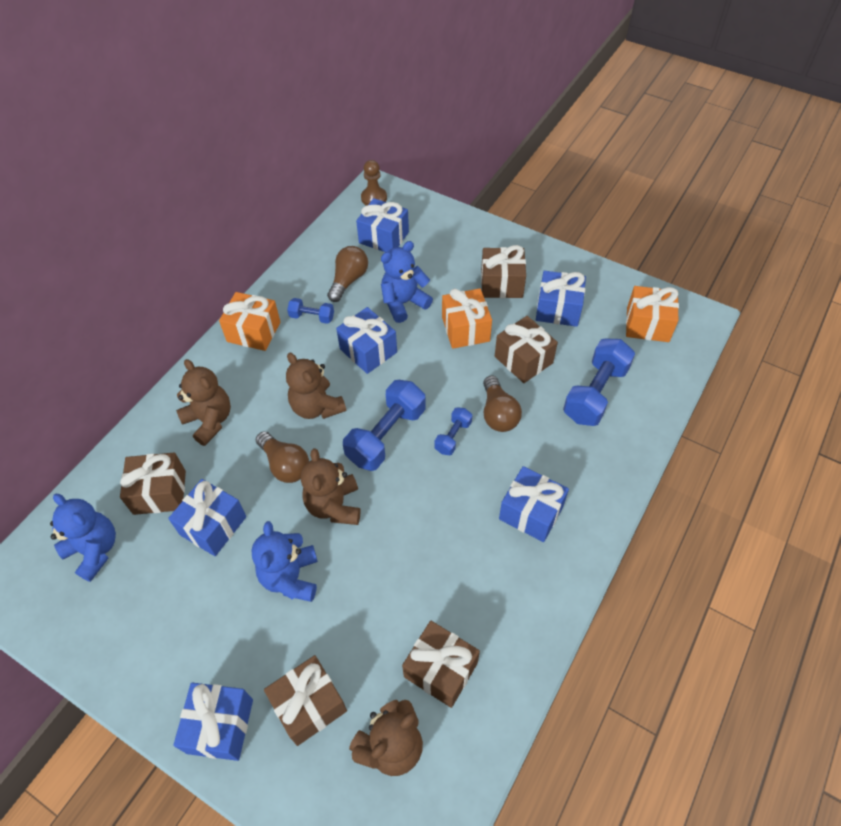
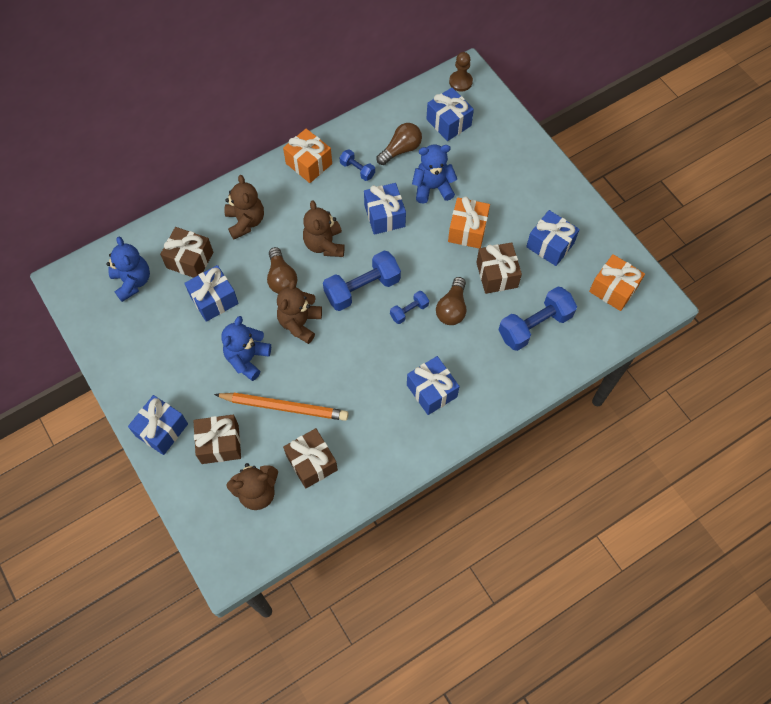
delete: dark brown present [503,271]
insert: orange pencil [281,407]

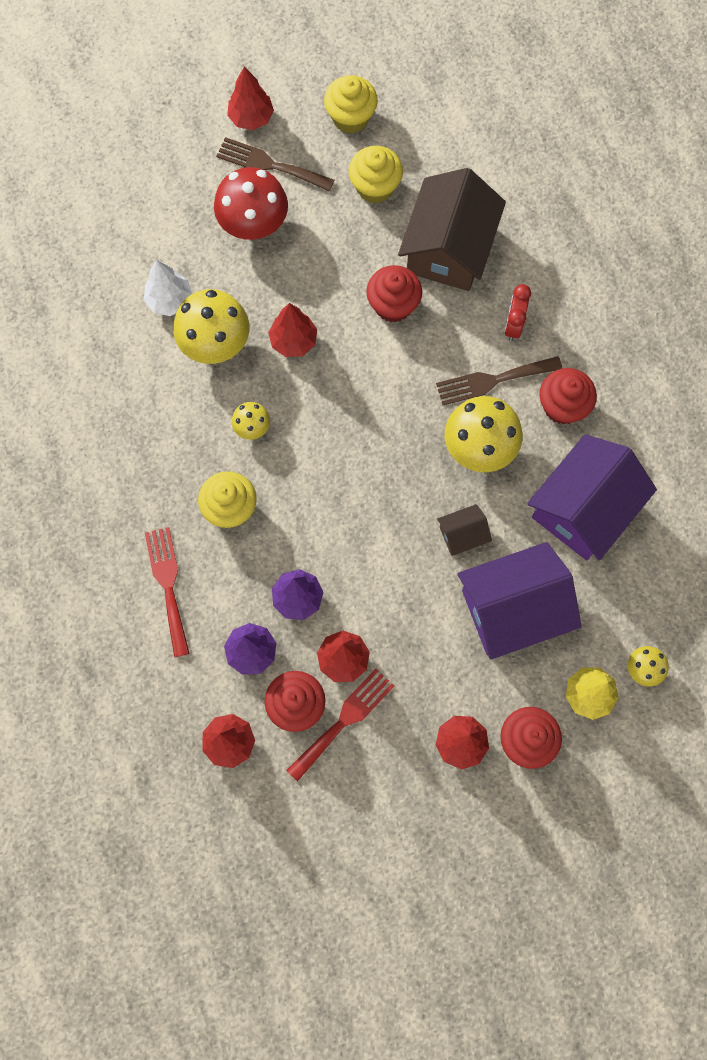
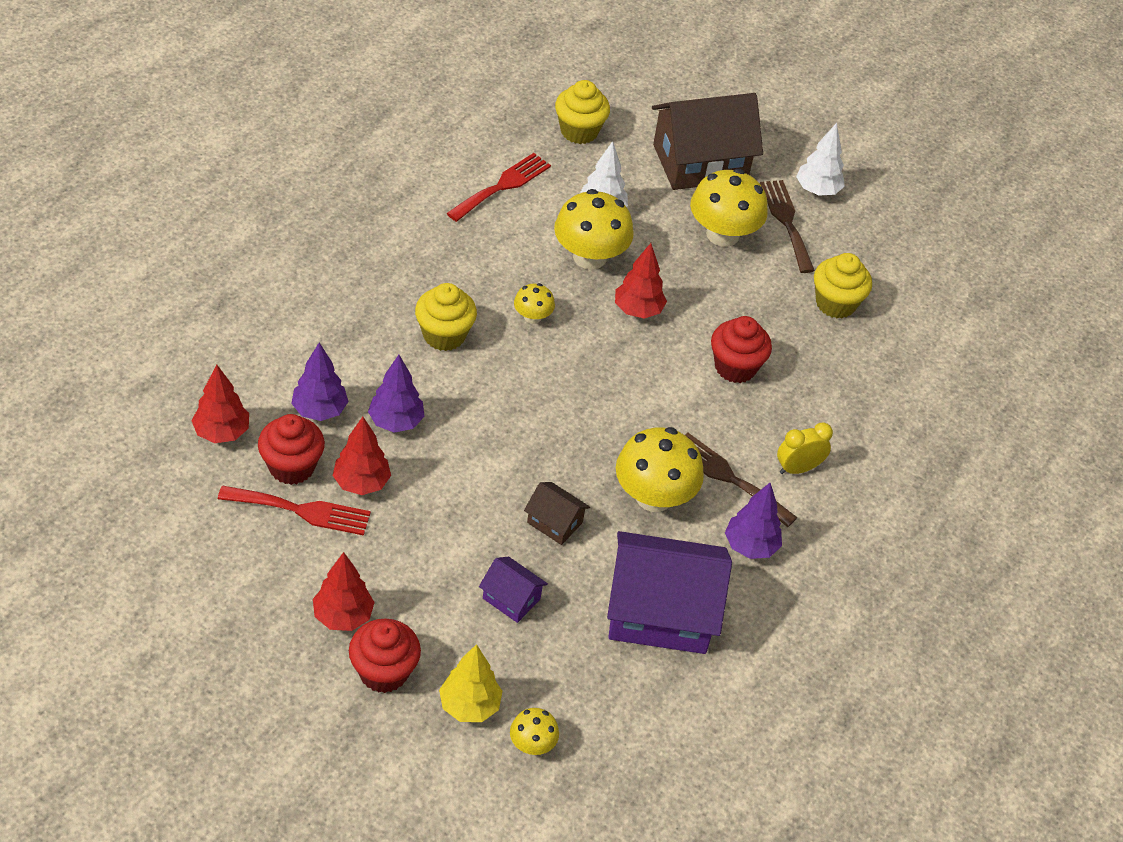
move: yellow muffin [351,104] to [582,112]; dark brown toy house [452,229] to [707,141]; red table fork [167,592] to [499,187]
replace: red muffin [568,396] to violet fir tree [753,521]
recolor: red fir tree [250,98] to snow-white fir tree [820,159]; red mushroom [251,203] to yellow mushroom [729,208]; red clock [517,312] to yellow clock [805,448]
resize: violet toy house [519,600] = [513,589] x0.46

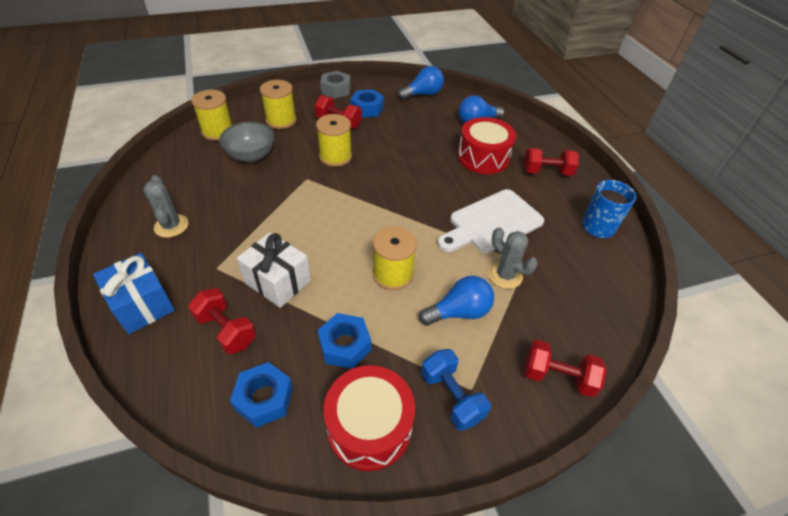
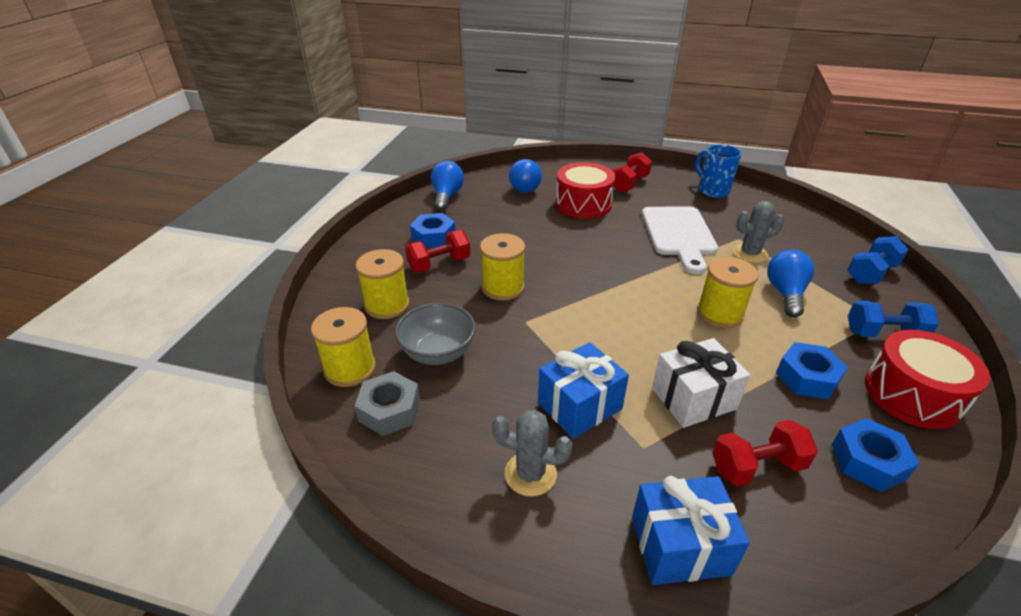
insert: blue present [583,390]
move: gray hex nut [335,85] to [387,403]
recolor: red dumbbell [565,368] to blue dumbbell [878,260]

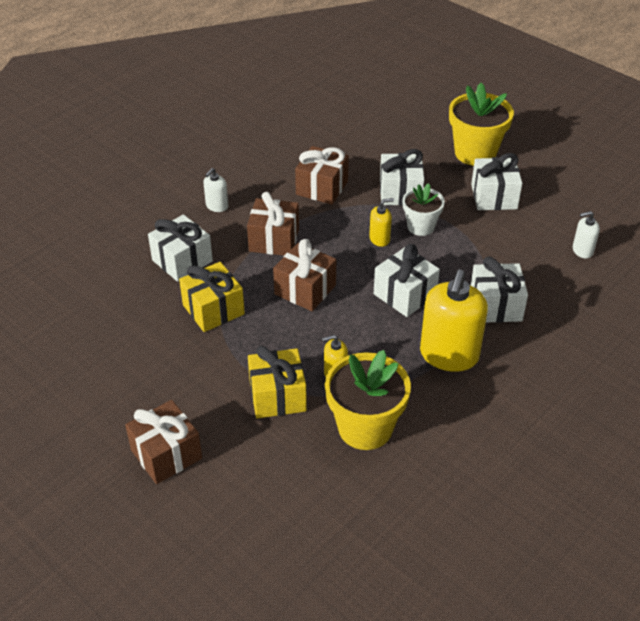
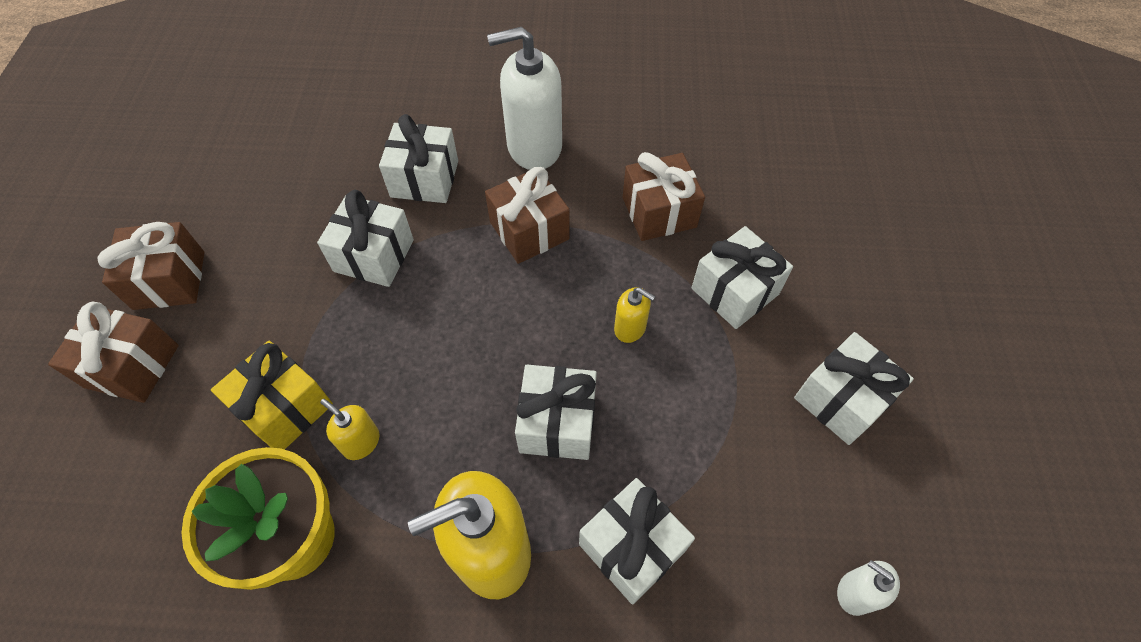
delete: yellow flower pot [481,124]; snow-white flower pot [424,209]
move: dark brown present [304,275] to [151,266]
recolor: yellow present [212,297] to snow-white present [365,238]
resize: snow-white soap dispenser [215,190] = [524,98] x2.12

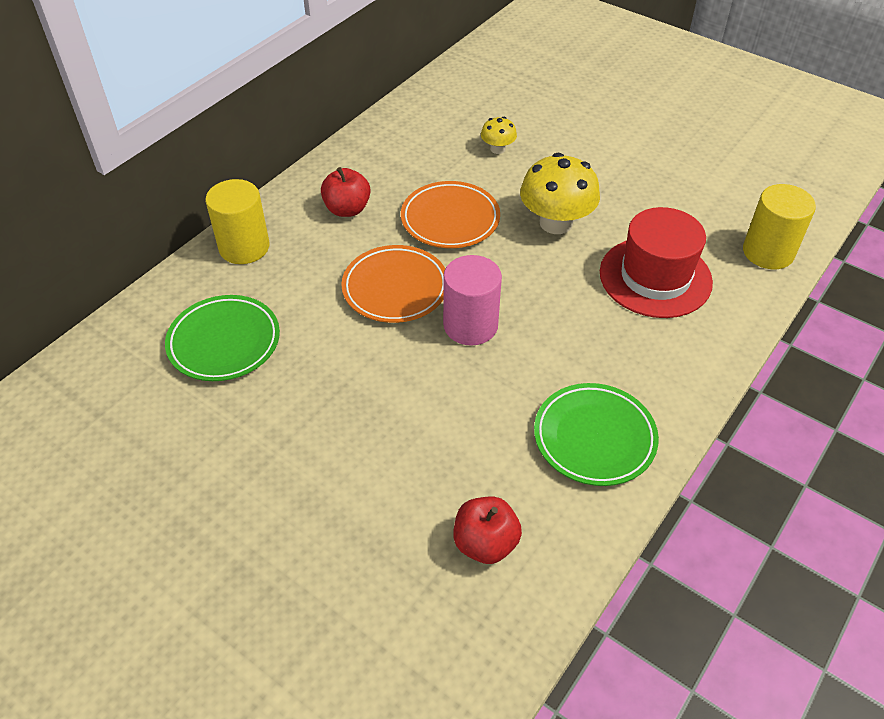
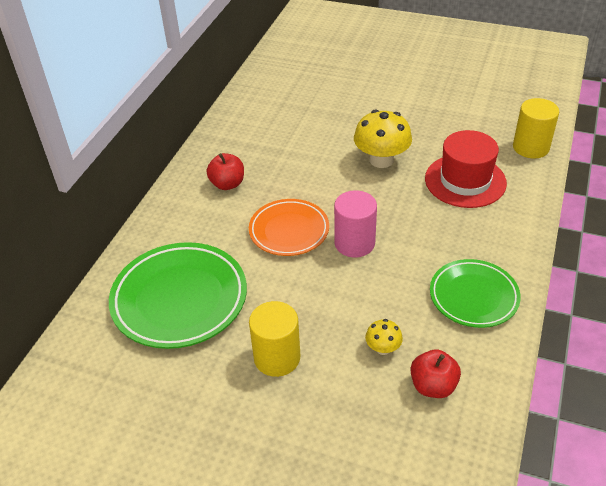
delete: orange plate [450,214]
move: yellow mushroom [499,135] to [384,337]; yellow solid cylinder [237,221] to [274,339]
resize: emerald plate [222,338] = [178,295] x1.56

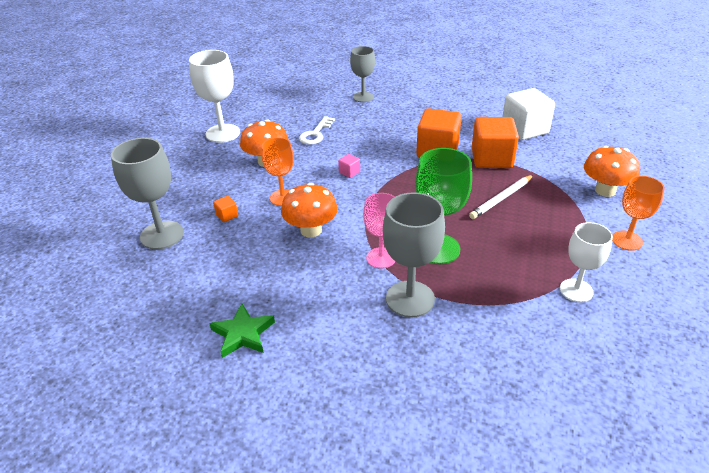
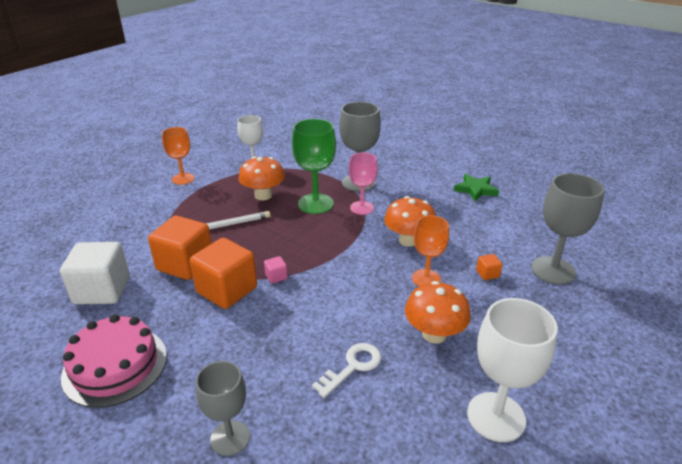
insert: rose-pink cake [114,361]
move: orange mushroom [612,171] to [261,178]; rose-pink solid cube [349,166] to [276,270]

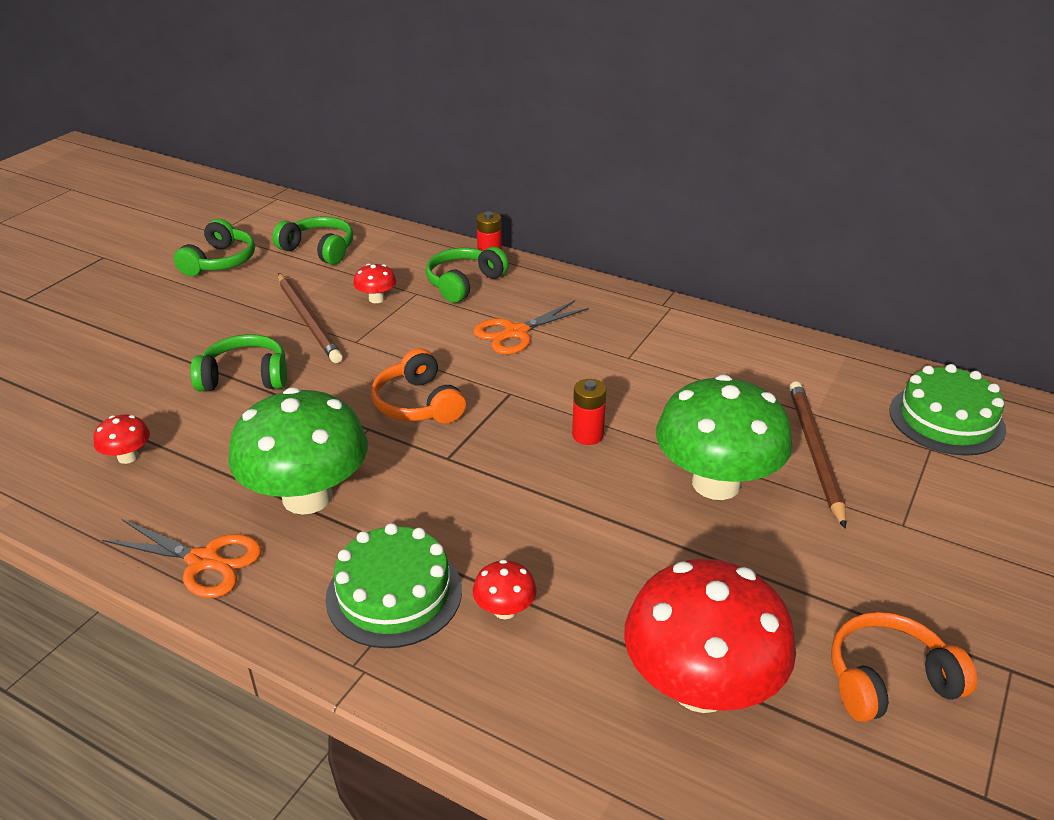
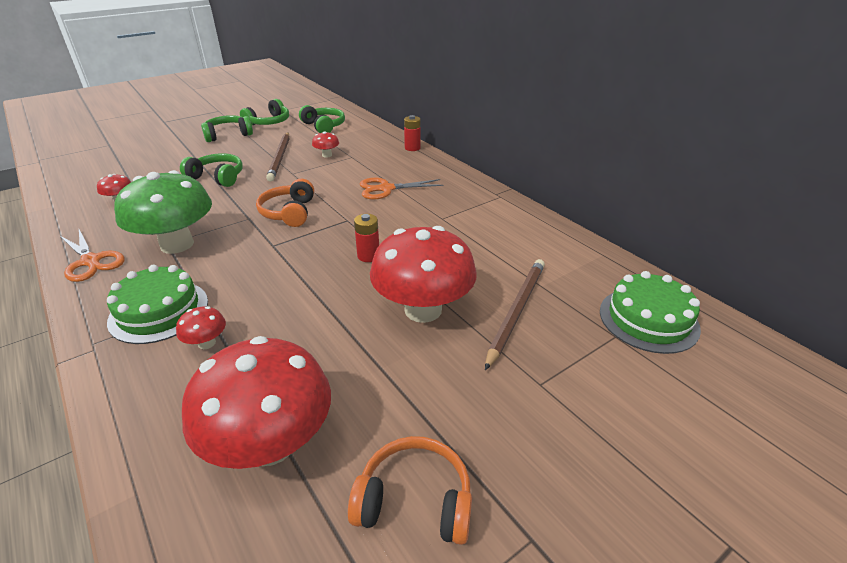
move: emerald headset [467,275] to [227,128]
recolor: emerald mushroom [724,437] to red mushroom [423,274]

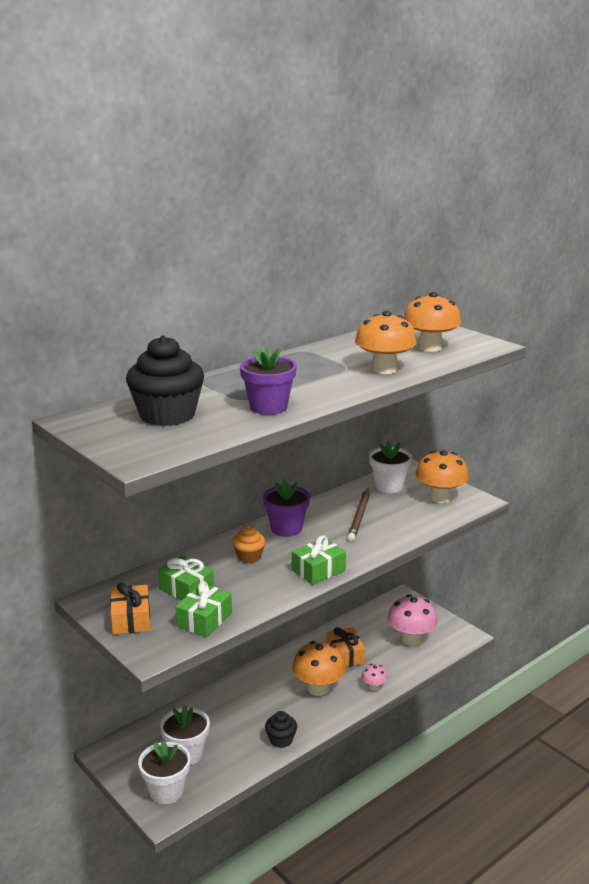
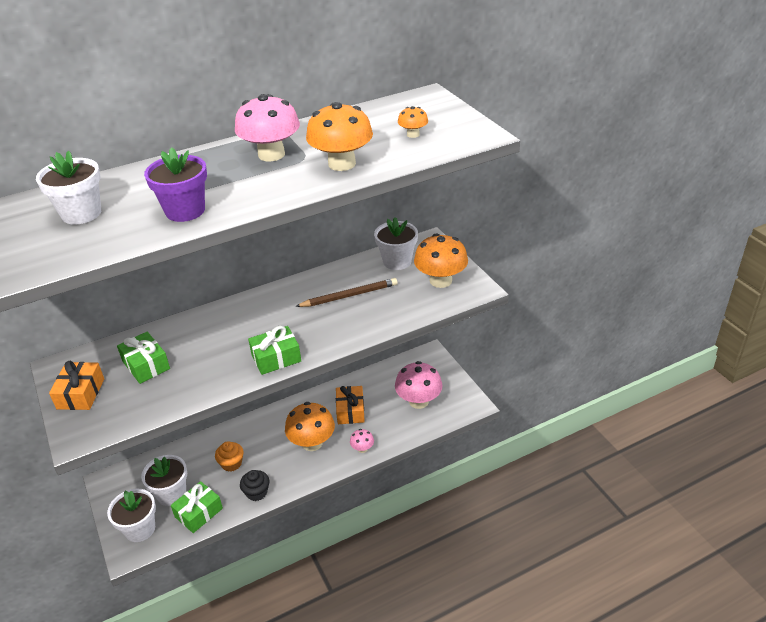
delete: violet flower pot [286,508]
insert: rose-pink mushroom [267,128]
move: orange muffin [249,544] to [229,456]; emerald present [203,609] to [197,507]
replace: black muffin [165,380] to snow-white flower pot [68,188]
rotate: dark brown pencil [358,514] = [346,292] 135 degrees counterclockwise
resize: orange mushroom [432,322] = [413,122] x0.49

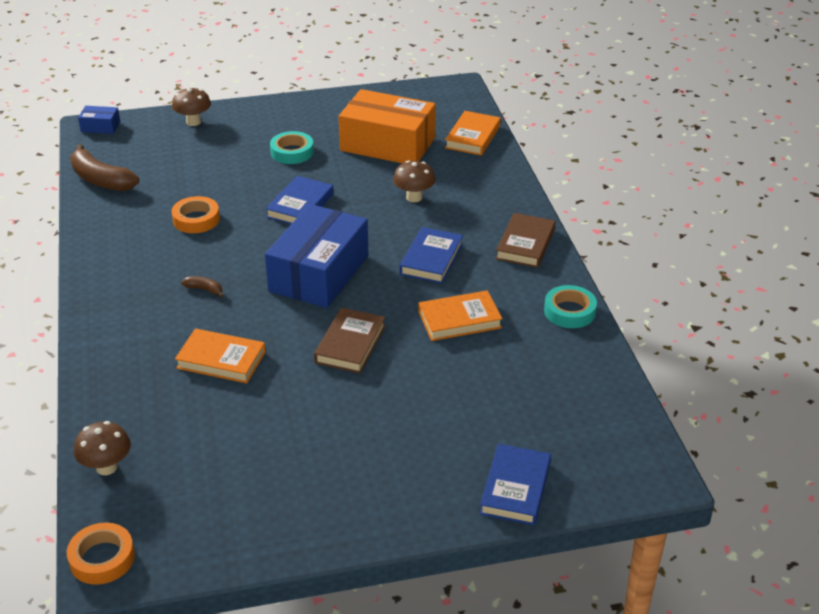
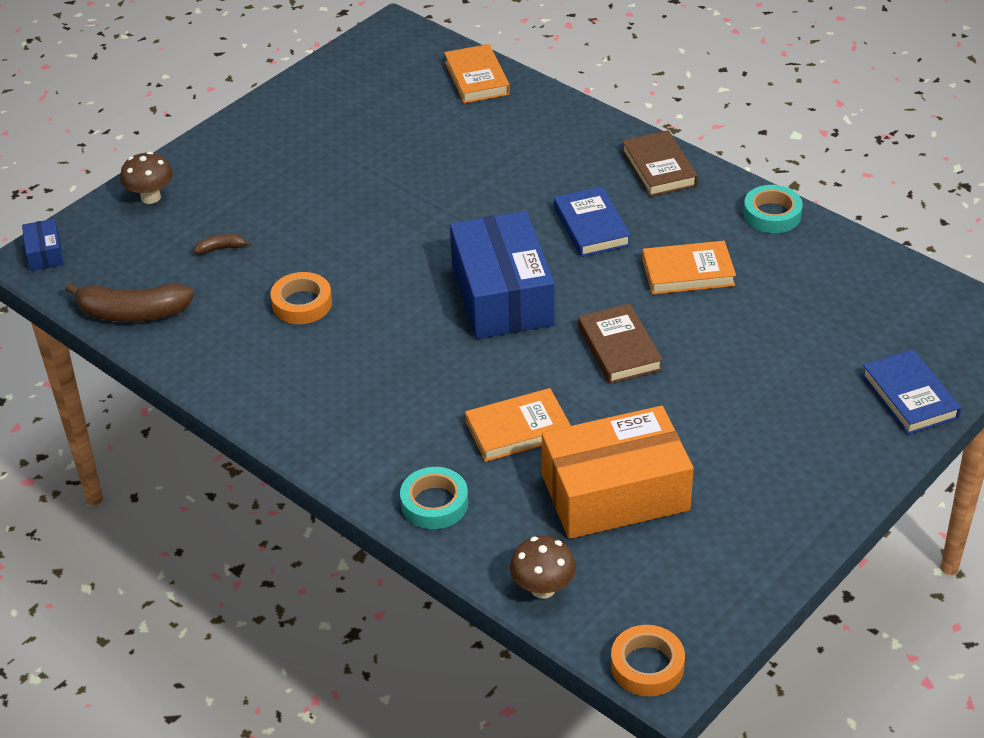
delete: dark brown mushroom [414,181]; blue hardcover [300,200]
move: orange parcel [387,126] to [618,472]; aqua tape [292,147] to [434,498]; dark brown toy banana [202,287] to [222,244]
rotate: blue parcel [99,120] = [43,245] 75 degrees counterclockwise; orange hardcover [461,315] = [689,268] 45 degrees clockwise

